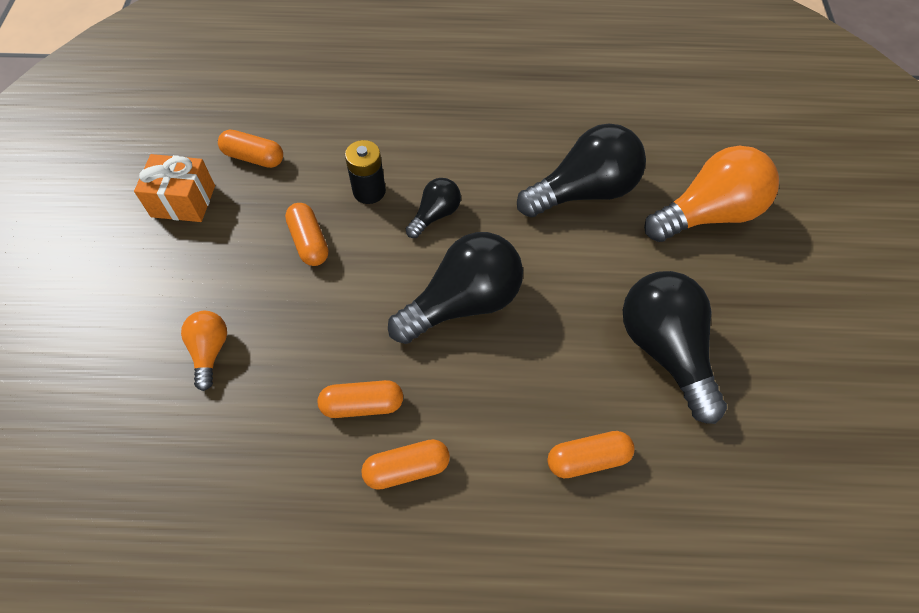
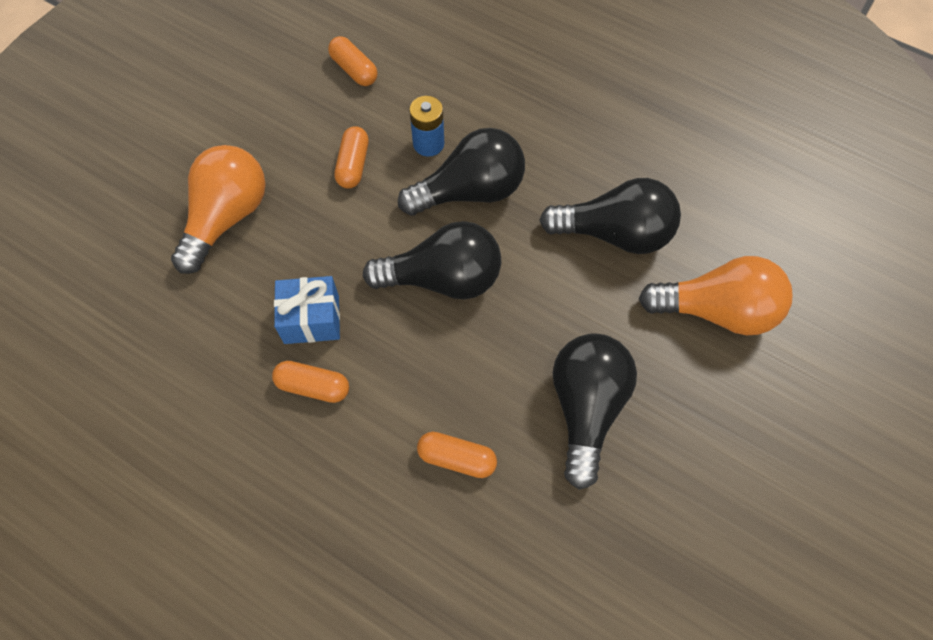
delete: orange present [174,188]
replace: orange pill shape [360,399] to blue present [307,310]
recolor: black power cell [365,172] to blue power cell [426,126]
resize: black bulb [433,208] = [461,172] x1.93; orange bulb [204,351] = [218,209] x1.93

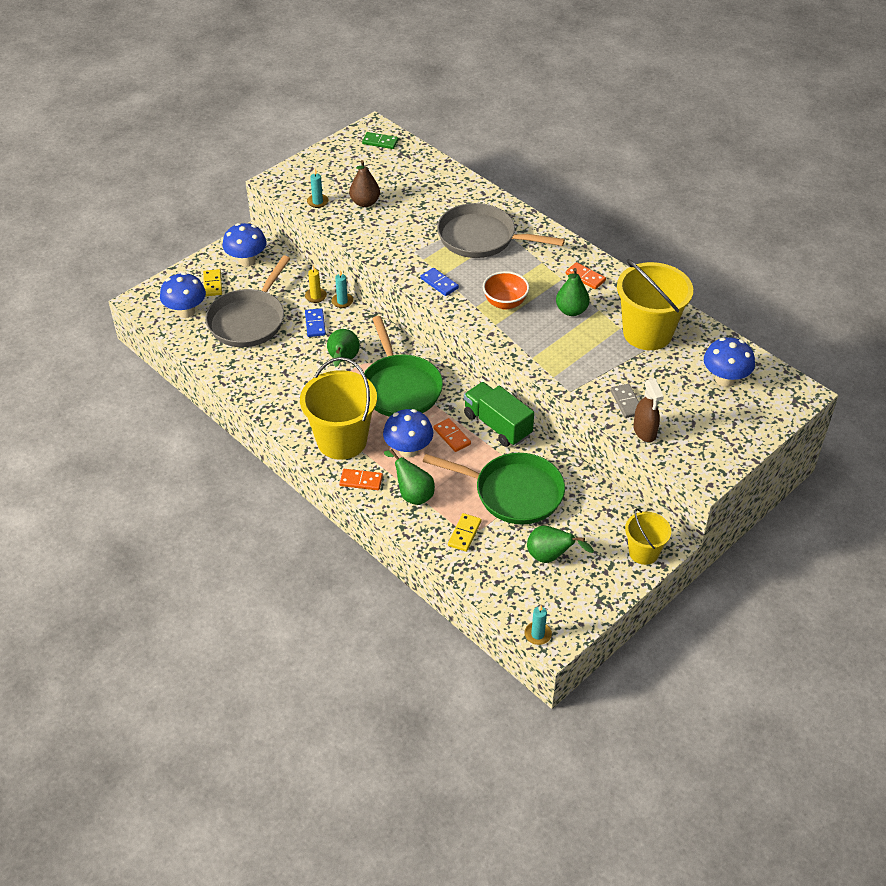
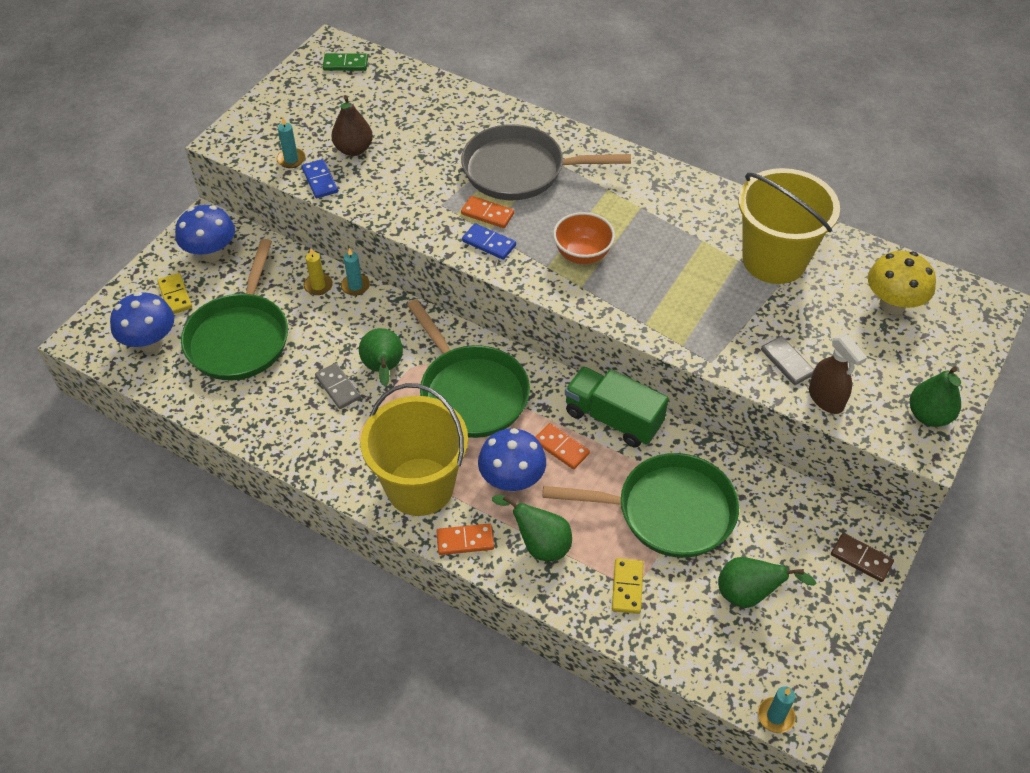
insert: gray domino piece [338,386]
move: orange domino piece [586,275] to [487,212]; emerald toy pear [573,292] to [935,396]; blue domino piece [315,322] to [320,178]
replace: yellow sand bucket [648,537] to dark brown domino piece [862,557]
recolor: gray pan [247,301] to emerald pan [234,309]; blue mushroom [729,362] to yellow mushroom [902,283]

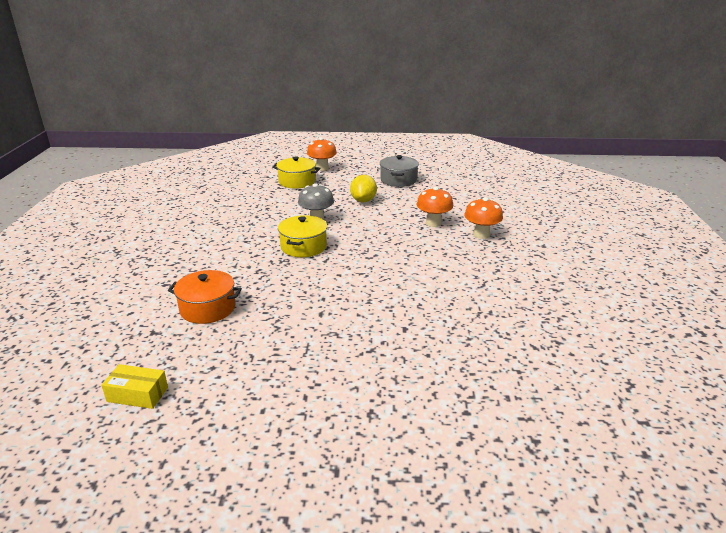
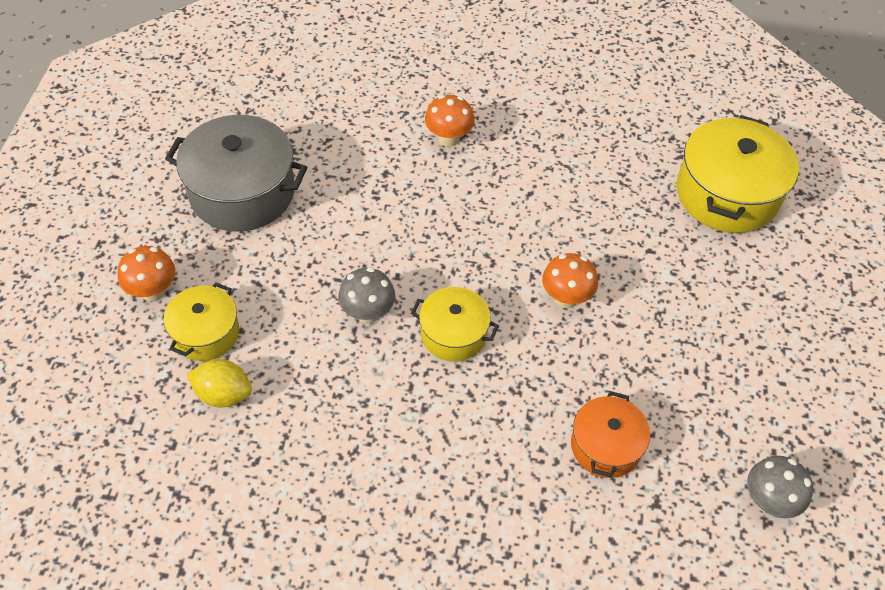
insert: yellow stockpot [738,174]
move: yellow citrus fruit [363,188] to [219,383]; orange mushroom [434,207] to [570,280]
replace: yellow parcel [134,386] to gray mushroom [780,487]
resize: gray stockpot [399,171] = [236,173] x1.74

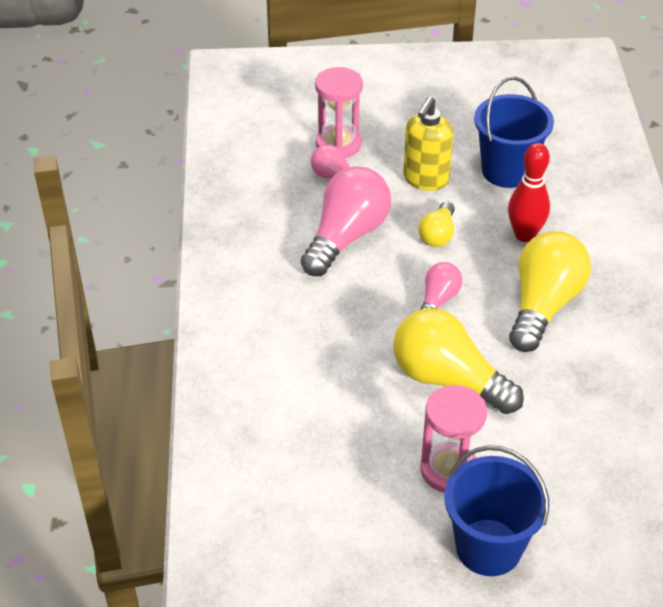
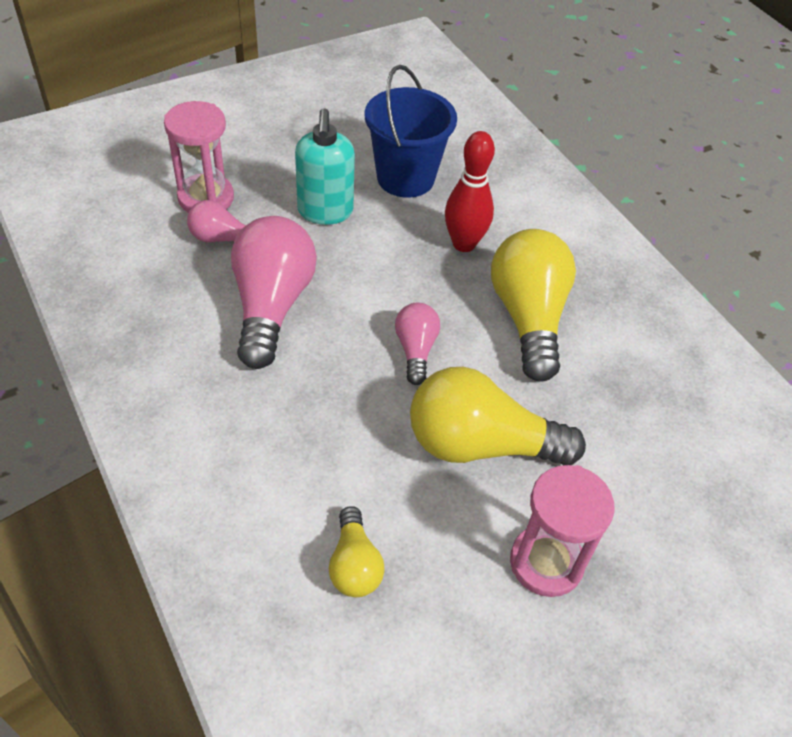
delete: blue sand bucket [496,510]
move: yellow bulb [436,224] to [357,551]
recolor: yellow soap dispenser [428,143] to aqua soap dispenser [325,166]

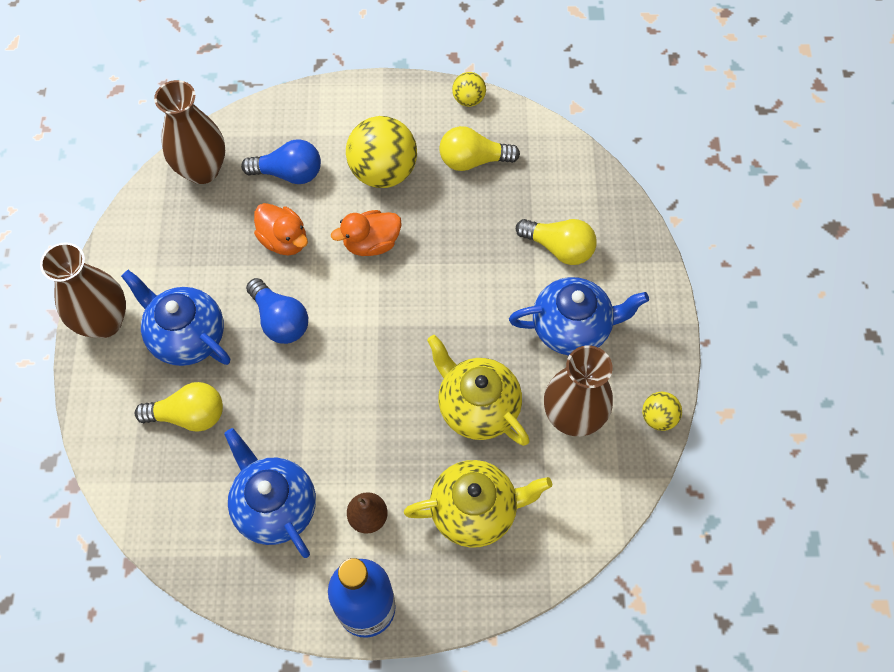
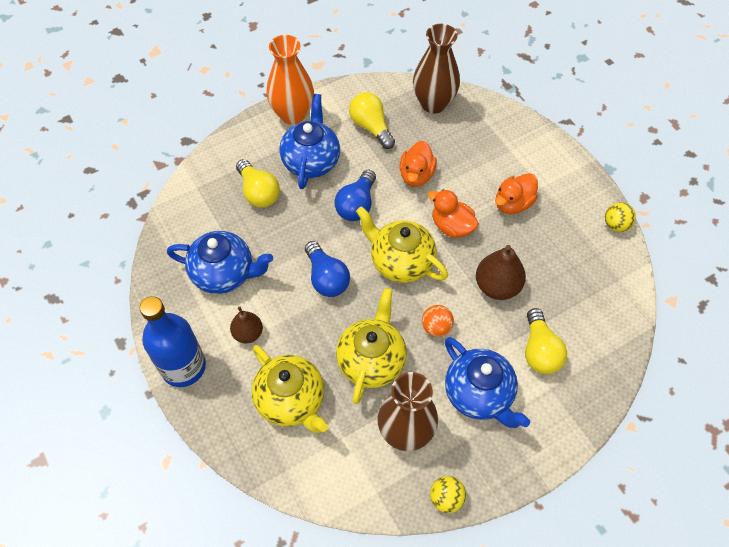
insert: yellow china teapot [402,244]; dark brown toy pear [501,272]; orange play ball [438,321]
move: yellow bulb [479,148] to [372,120]; blue bulb [281,161] to [327,269]
replace: yellow play ball [381,152] to orange duck [516,193]
recolor: dark brown tall vase [83,290] to orange tall vase [290,80]
rotate: blue china teapot [270,493] = [220,262] 75 degrees clockwise

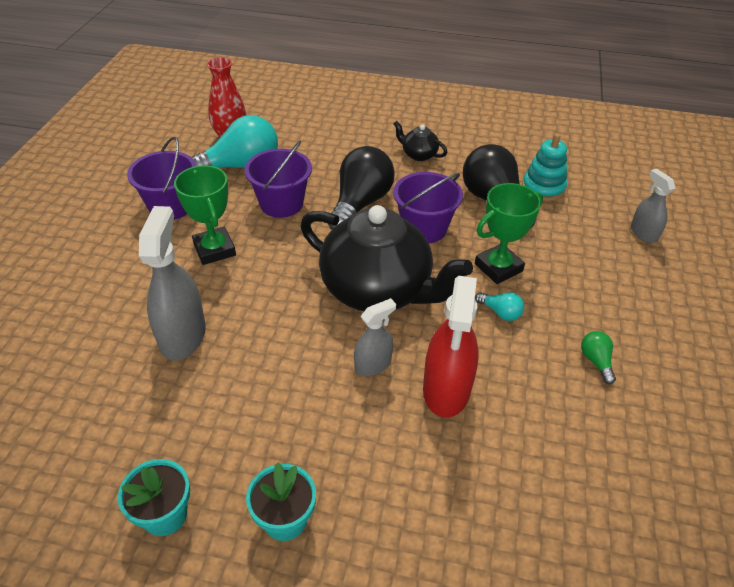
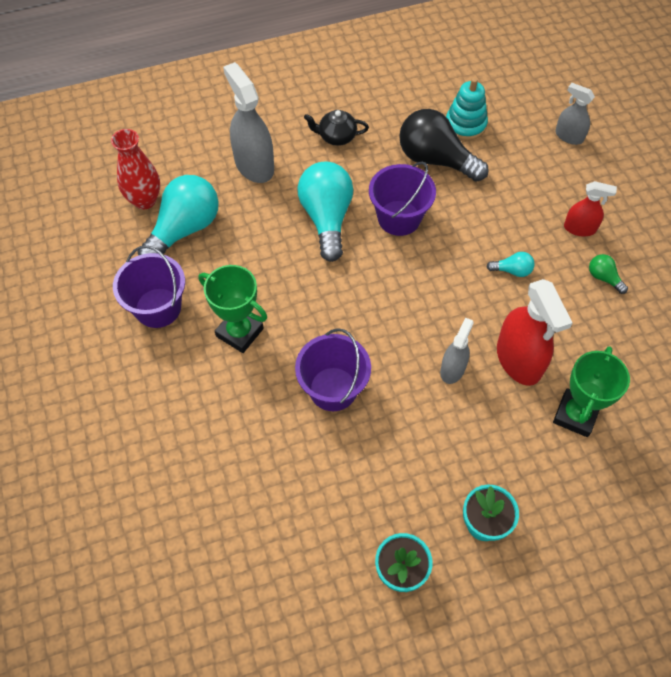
delete: black china teapot [386,258]
insert: red sprayer [590,208]
move: violet sand bucket [278,179] to [333,369]; emerald award cup [509,233] to [591,391]; gray sprayer [172,283] to [248,122]
recolor: black bulb [361,188] to aqua bulb [325,212]

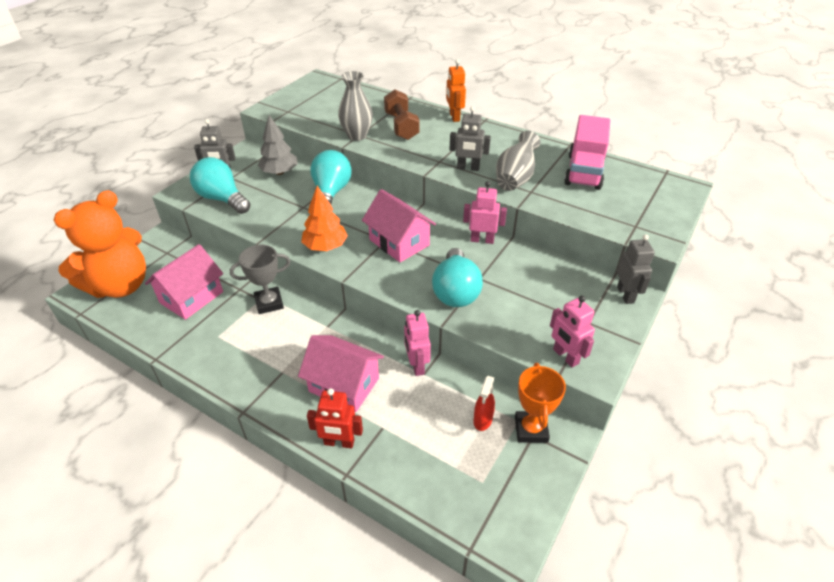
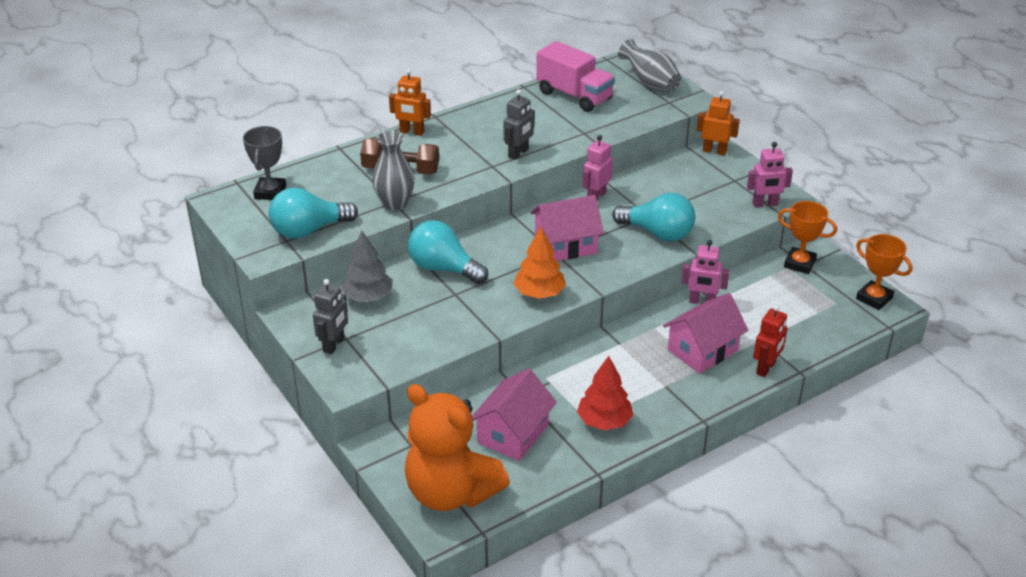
delete: red sprayer [484,403]
insert: orange award cup [884,272]; red fir tree [605,393]
move: gray tall vase [518,161] to [649,65]; aqua bulb [220,185] to [313,213]; gray award cup [260,279] to [264,163]
recolor: gray robot [636,269] to orange robot [718,123]
rotate: orange teddy bear [100,244] = [457,447] 150 degrees clockwise; rose-pink toy house [184,282] = [514,415] 60 degrees clockwise

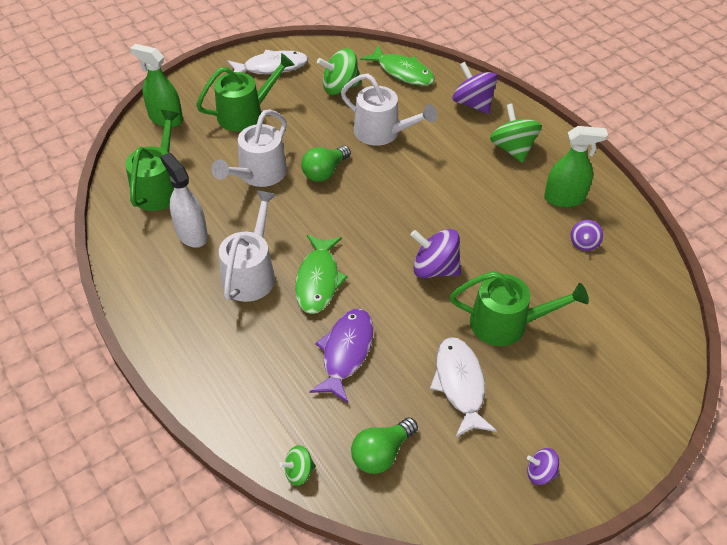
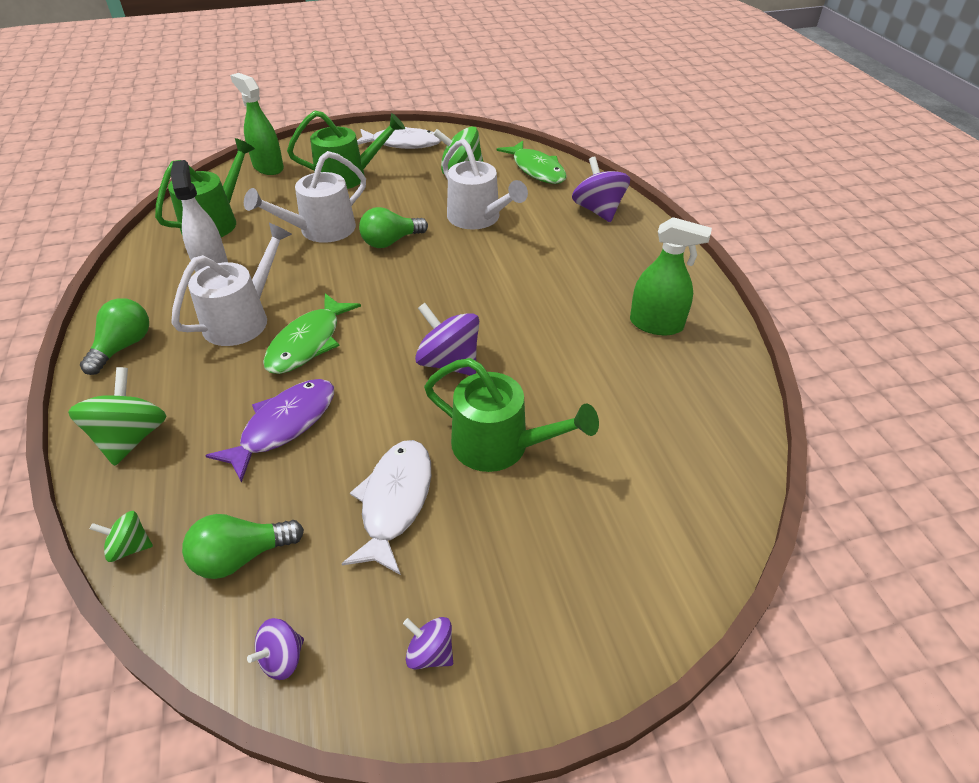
insert: emerald bulb [114,336]
move: emerald whirligig [516,133] to [117,416]; violet whirligig [587,235] to [275,649]

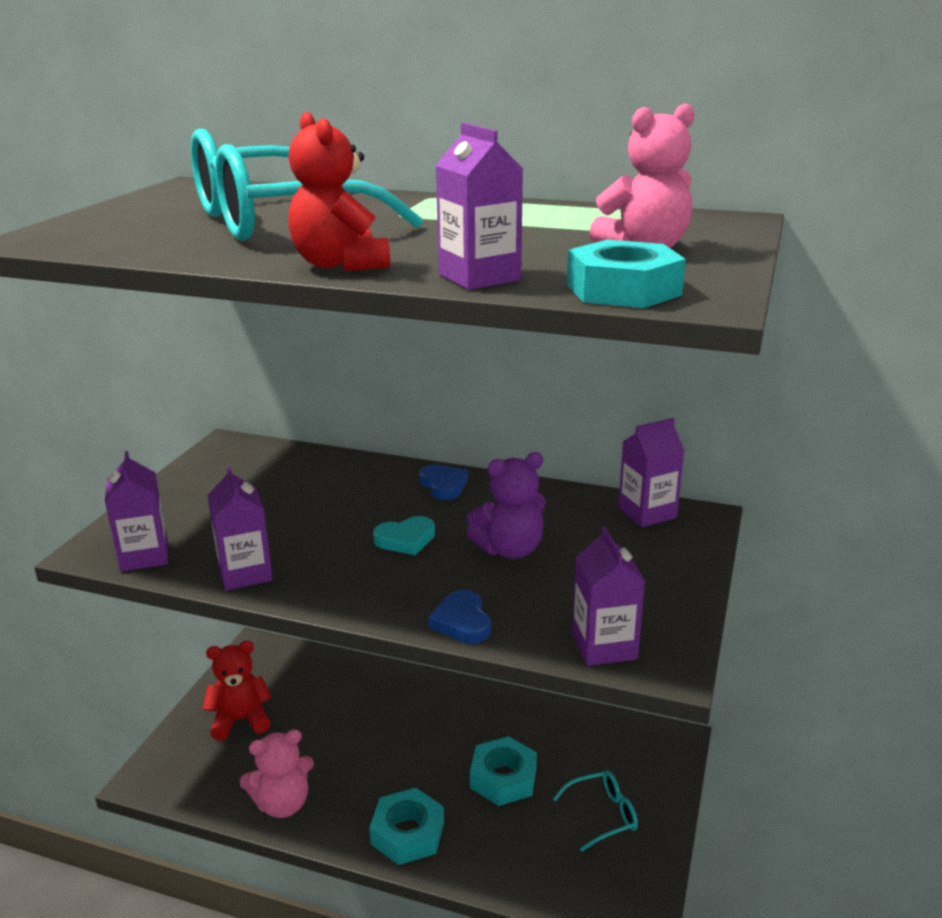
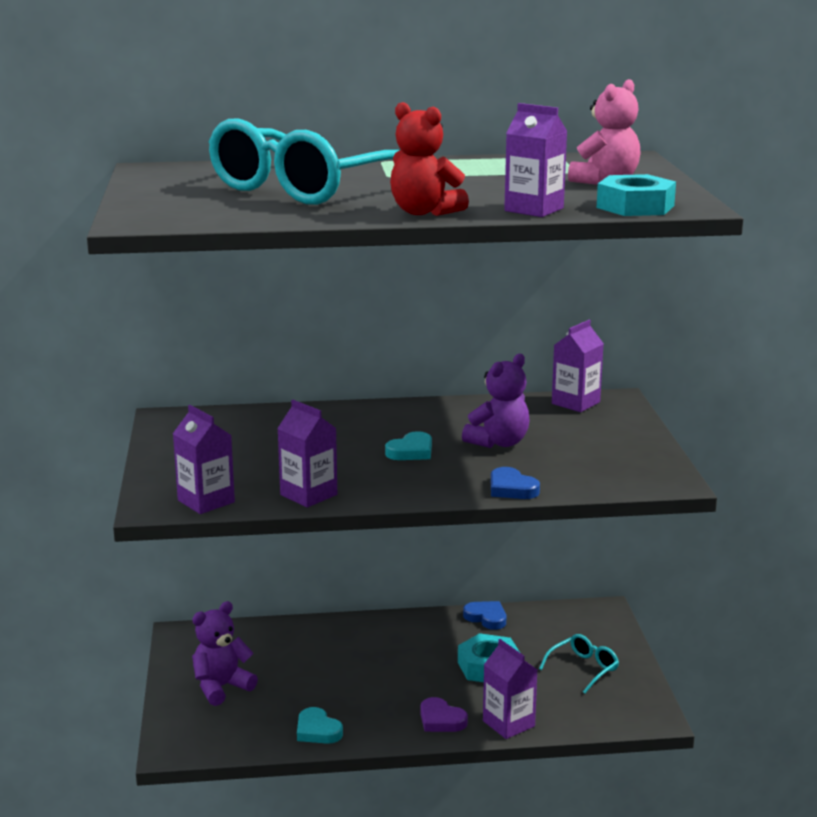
move: blue heart [443,482] to [484,615]; violet carton [608,596] to [510,689]
replace: rose-pink teddy bear [277,773] to aqua heart [320,725]; aqua hex nut [406,826] to violet heart [444,714]
recolor: red teddy bear [237,691] to violet teddy bear [225,653]

